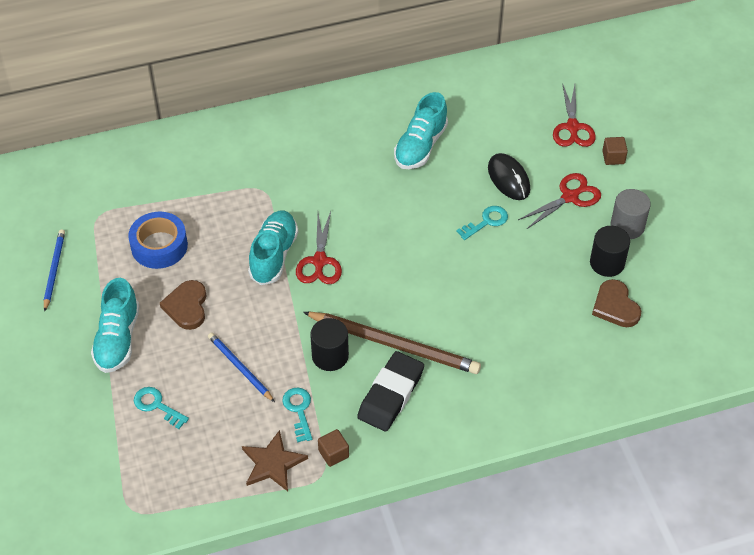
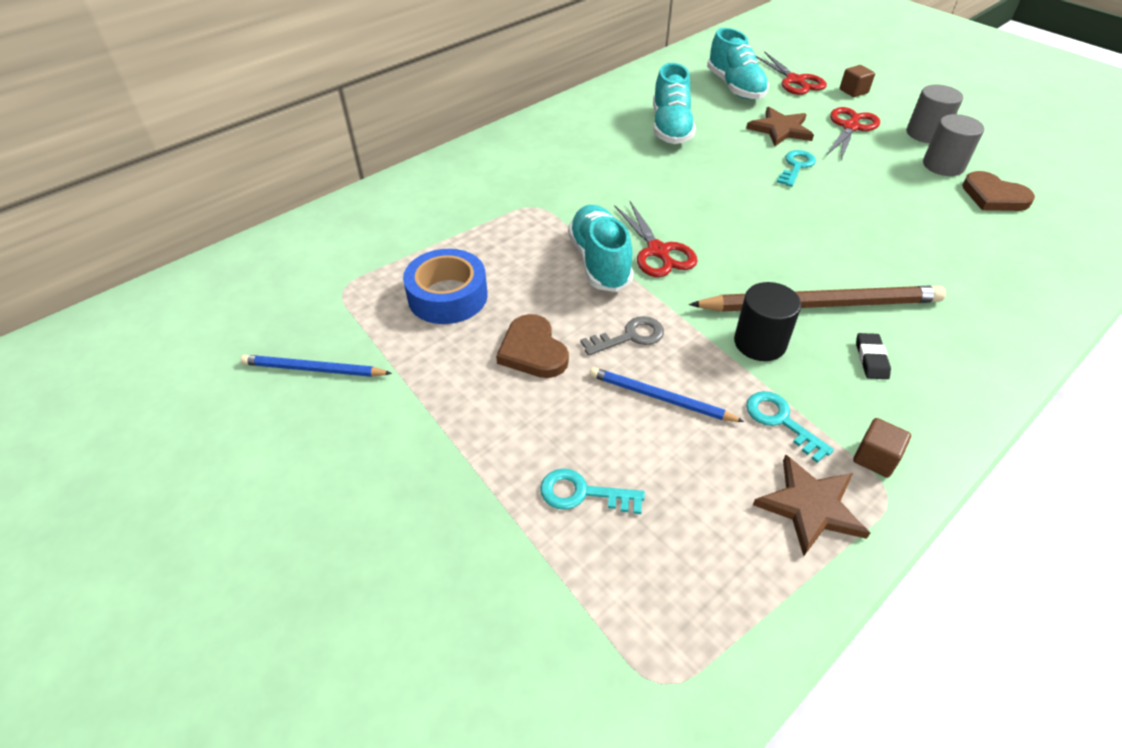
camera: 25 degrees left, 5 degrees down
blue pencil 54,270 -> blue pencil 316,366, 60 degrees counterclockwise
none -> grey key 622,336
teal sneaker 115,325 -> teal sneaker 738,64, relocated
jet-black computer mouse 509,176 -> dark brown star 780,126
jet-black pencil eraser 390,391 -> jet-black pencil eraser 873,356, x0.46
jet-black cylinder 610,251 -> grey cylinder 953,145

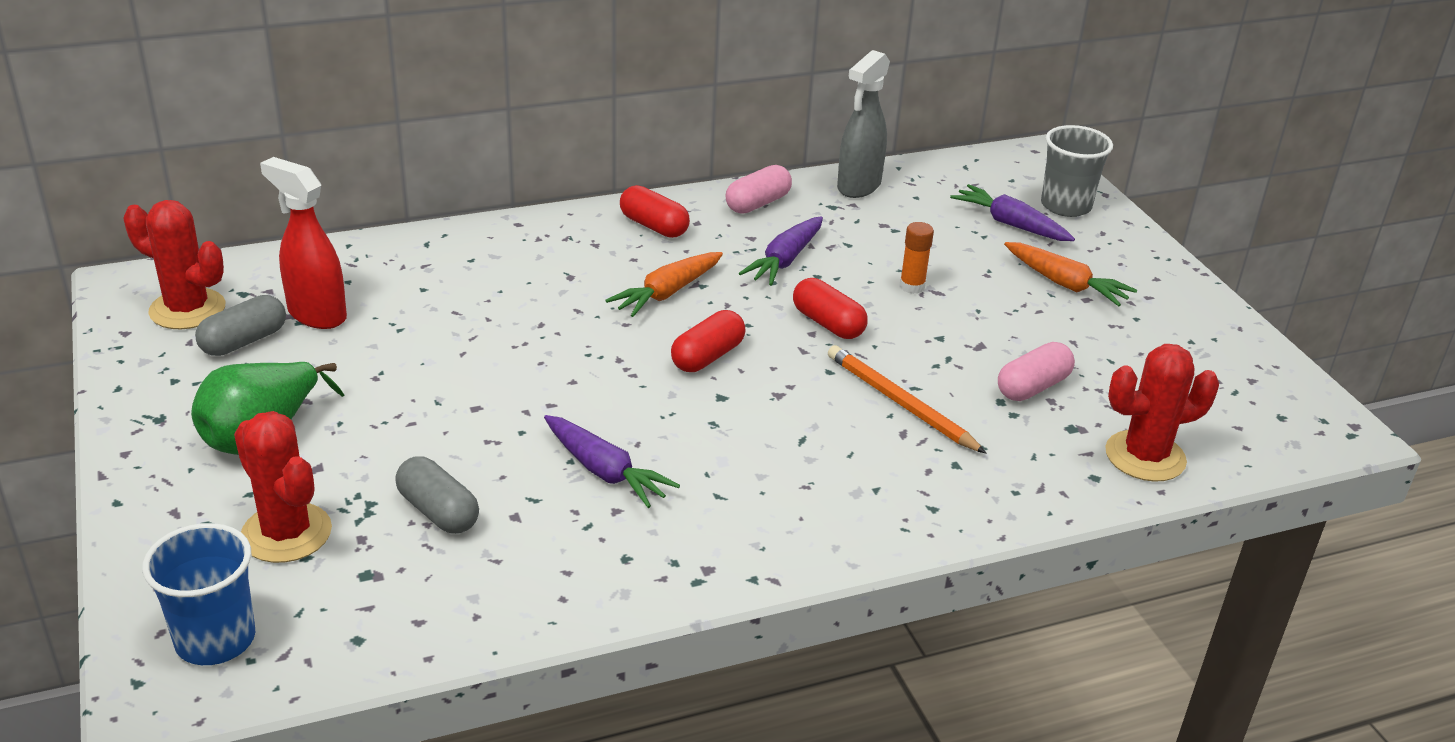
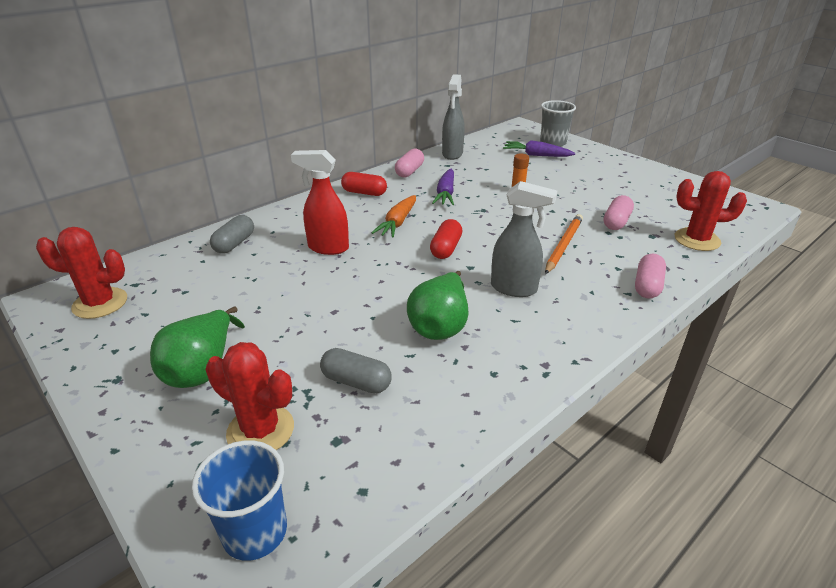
camera: 20 degrees left, 0 degrees up
grey pill shape 240,325 -> grey pill shape 232,234, relocated
red spray bottle 303,243 -> red spray bottle 320,202, relocated
royal purple toy carrot 612,461 -> leaf-green pear 438,305
none -> grey spray bottle 524,239
orange pencil 907,399 -> orange pencil 564,244, 90 degrees clockwise
none -> pink pill shape 650,276
red prickly plant 1162,413 -> red prickly plant 710,211, 45 degrees clockwise
red pill shape 830,308 -> none
orange toy carrot 1070,274 -> none

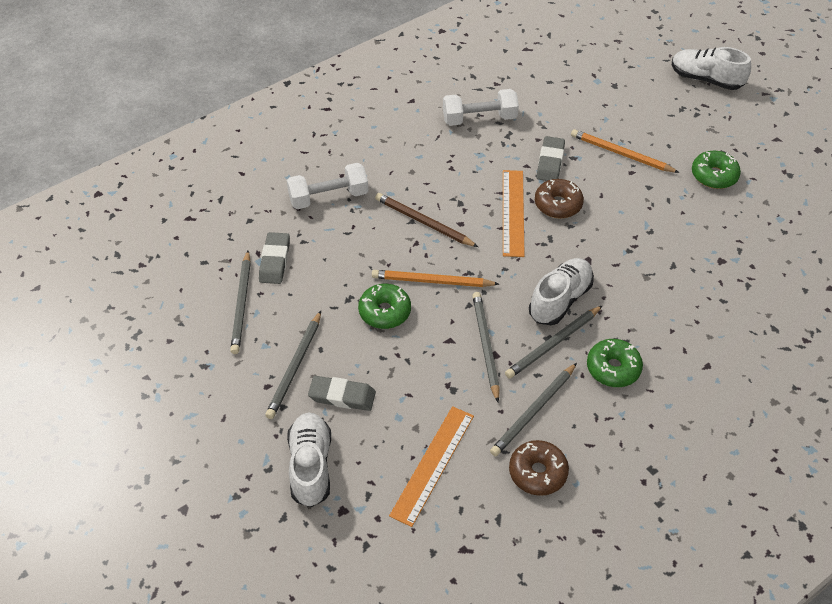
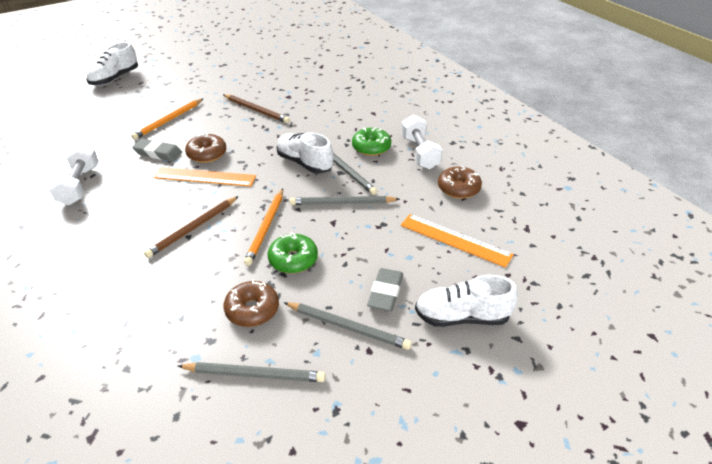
camera: 85 degrees left, 10 degrees down
none -> dark brown pencil 256,108
none -> dark brown donut 251,303
snow-white dumbbell 327,186 -> snow-white dumbbell 422,141, relocated
grey pencil eraser 274,258 -> none
grey pencil 533,409 -> none
leaf-green donut 716,170 -> none

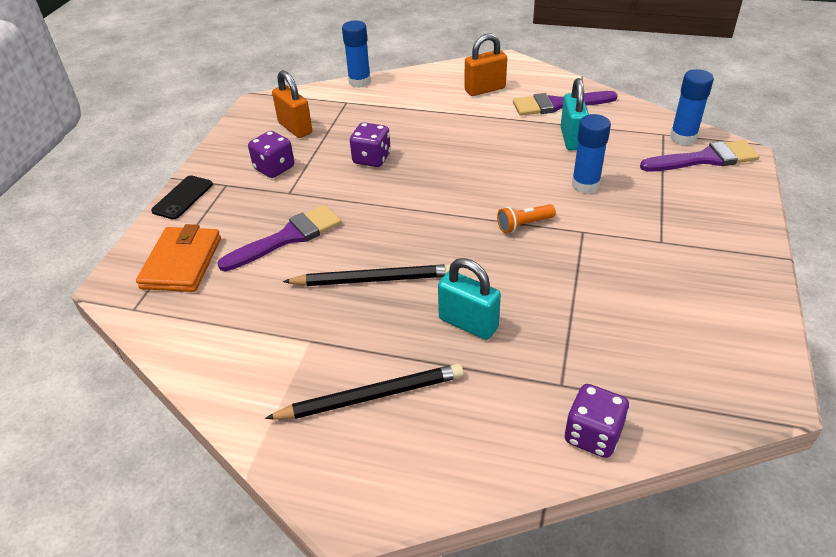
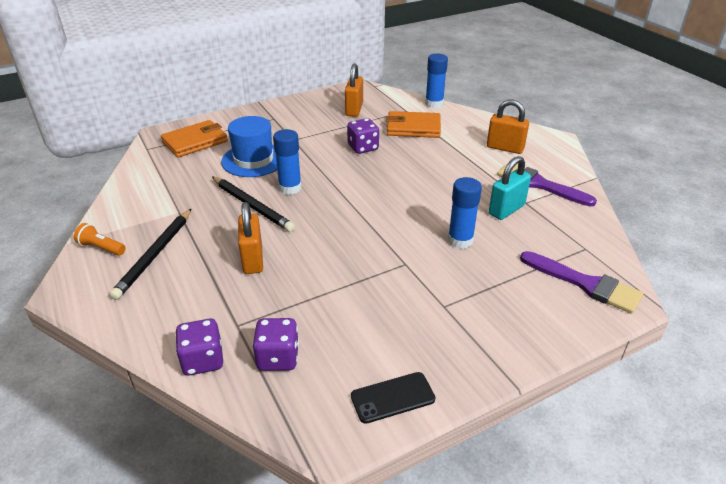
camera: 45 degrees right, 5 degrees down
orange flashlight 526,218 -> orange flashlight 100,239, relocated
jet-black pencil 364,391 -> jet-black pencil 150,254, 75 degrees clockwise
royal purple paintbrush 279,238 -> blue top hat 249,146
teal padlock 469,299 -> orange padlock 250,238
royal purple dice 271,154 -> royal purple dice 275,344, relocated
blue stick of glue 692,107 -> blue stick of glue 287,162, relocated
jet-black smartphone 182,197 -> jet-black smartphone 393,398, relocated
none -> orange wallet 413,124

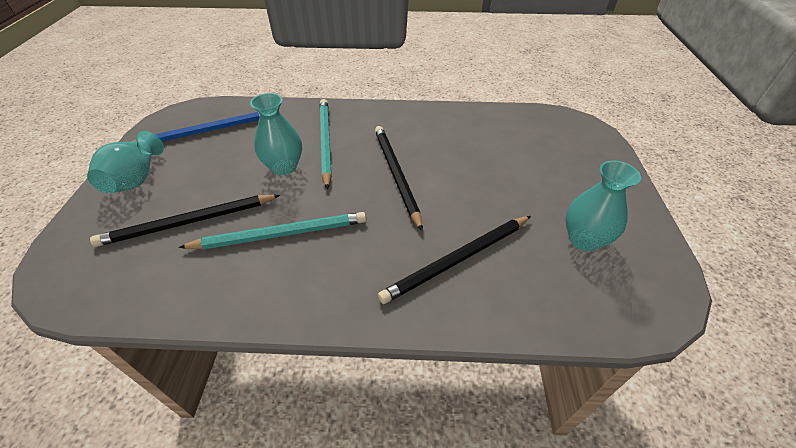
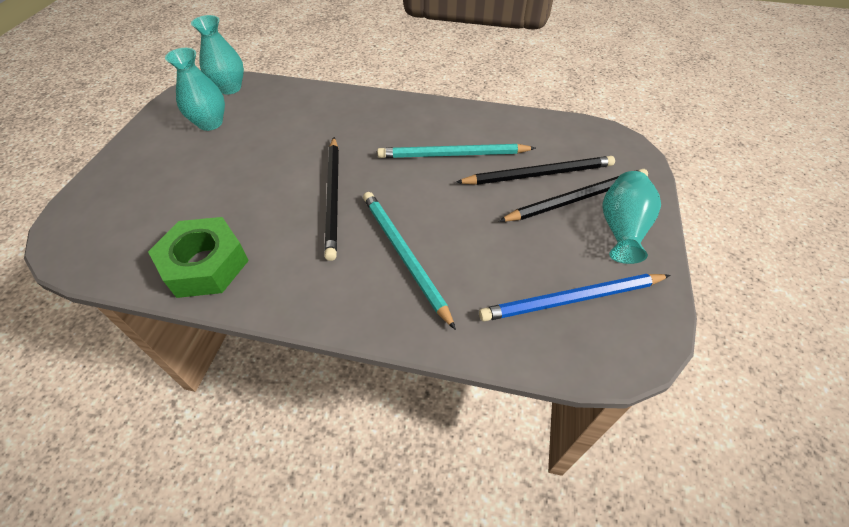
camera: 170 degrees left, 5 degrees up
none -> leaf-green hex nut 198,257
teal tall vase 276,134 -> teal tall vase 217,54, relocated
teal pencil 326,144 -> teal pencil 409,261, 150 degrees clockwise
jet-black pencil 454,260 -> jet-black pencil 573,195, relocated

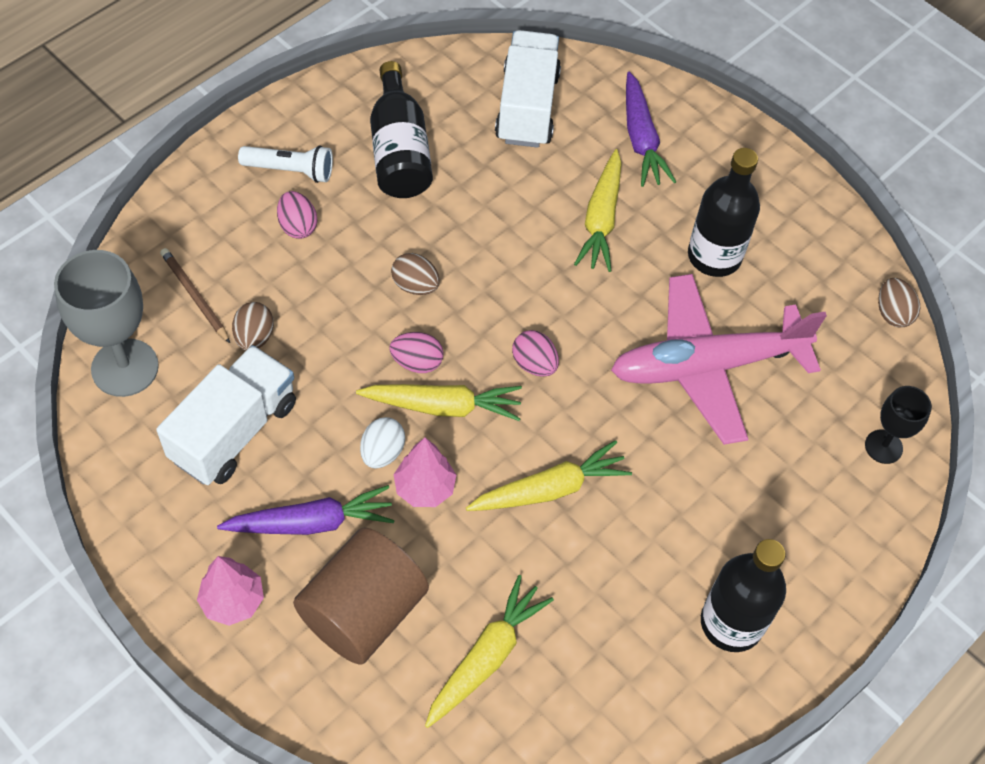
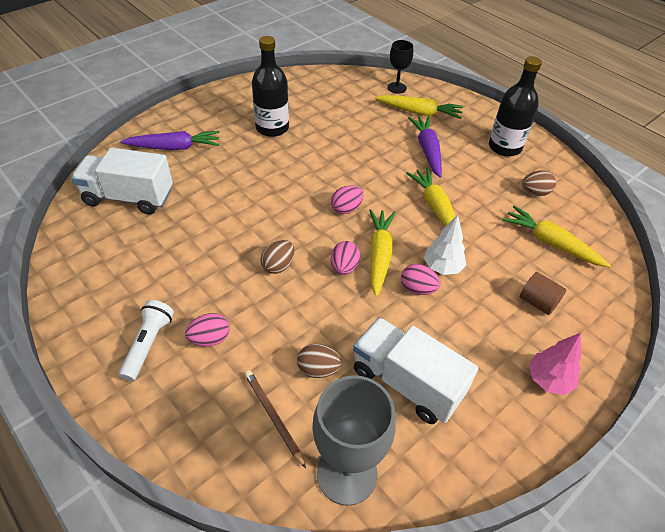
camera: 85 degrees left, 10 degrees down
dark brown pencil 195,295 -> dark brown pencil 275,419, 90 degrees clockwise
bright yellow toy carrot 598,210 -> bright yellow toy carrot 419,107, relocated
snow-white toy egg 382,443 -> pink toy egg 421,279
royal purple toy carrot 306,510 -> royal purple toy carrot 425,147, relocated
pink fir tree 424,472 -> snow-white fir tree 445,245
dark brown cylinder 361,596 -> dark brown cylinder 543,293, x0.50
dark brown toy egg 899,302 -> dark brown toy egg 539,183, relocated
jet-black bottle 401,129 -> none
pink aeroplane 719,359 -> none

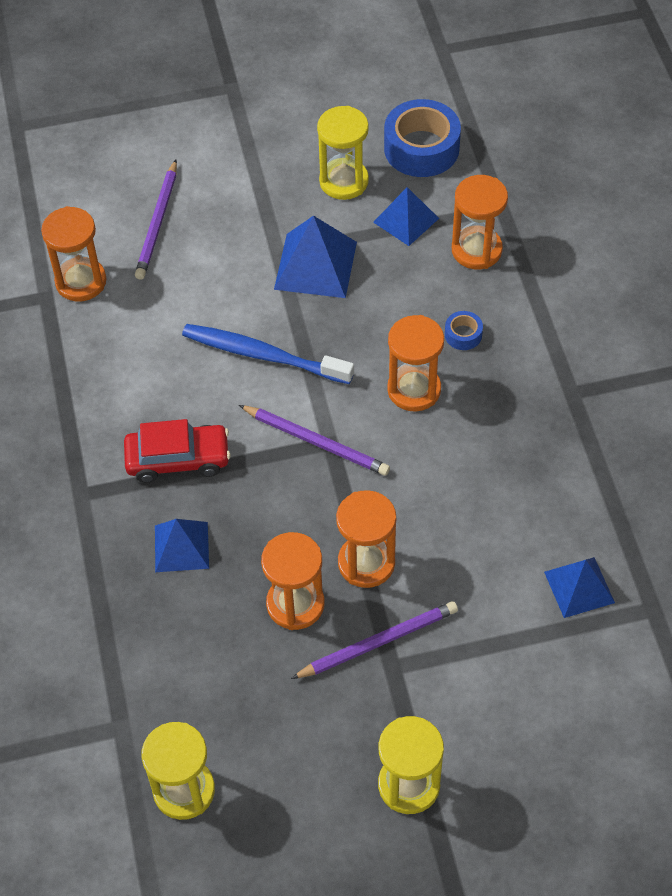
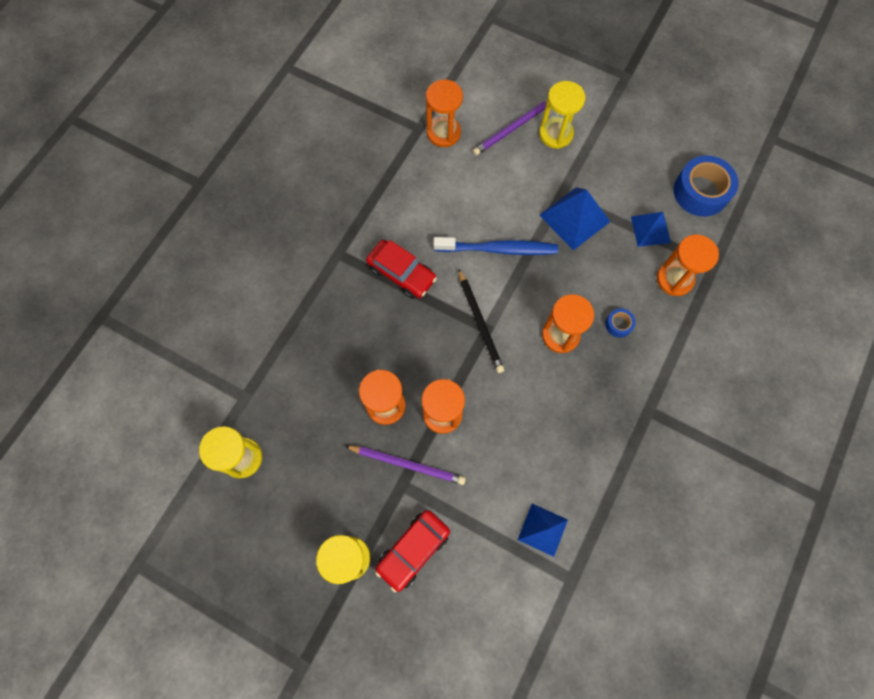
camera: 40 degrees right, 15 degrees up
none -> red car 412,551
blue tooth brush 268,354 -> blue tooth brush 495,246, 120 degrees clockwise
royal purple pencil 314,440 -> jet-black pencil 481,320
bright yellow sandglass 343,153 -> bright yellow sandglass 562,115, relocated
blue pyramid shape 182,545 -> none

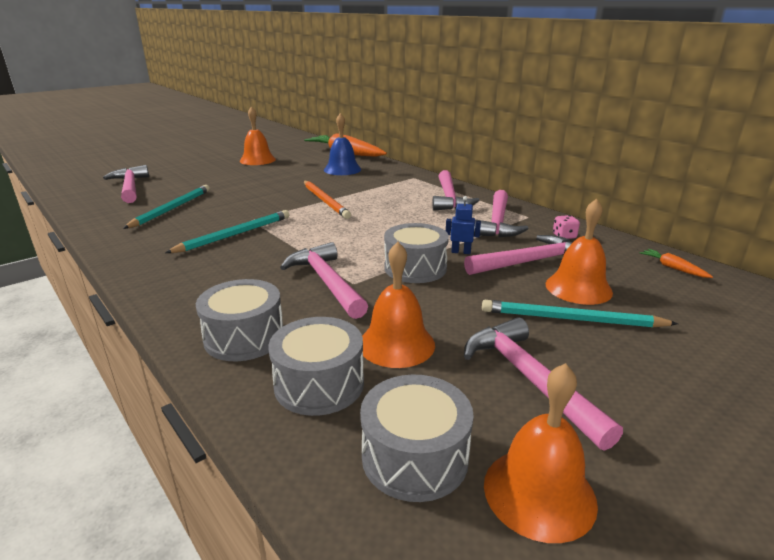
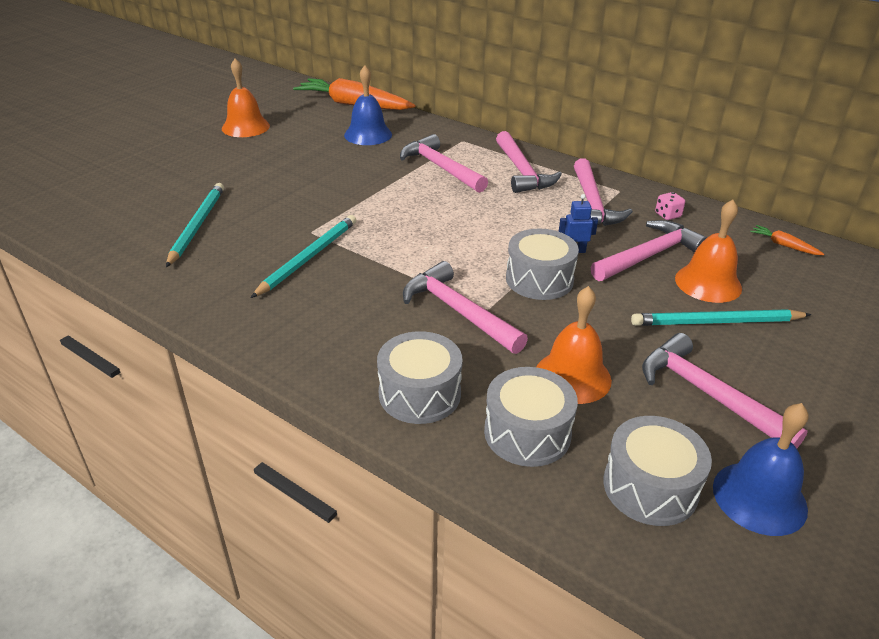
camera: 15 degrees left, 10 degrees up
pink carpenter's hammer 126,184 -> pink carpenter's hammer 444,163, relocated
orange hand bell 541,453 -> blue hand bell 761,469
orange pencil 327,200 -> none

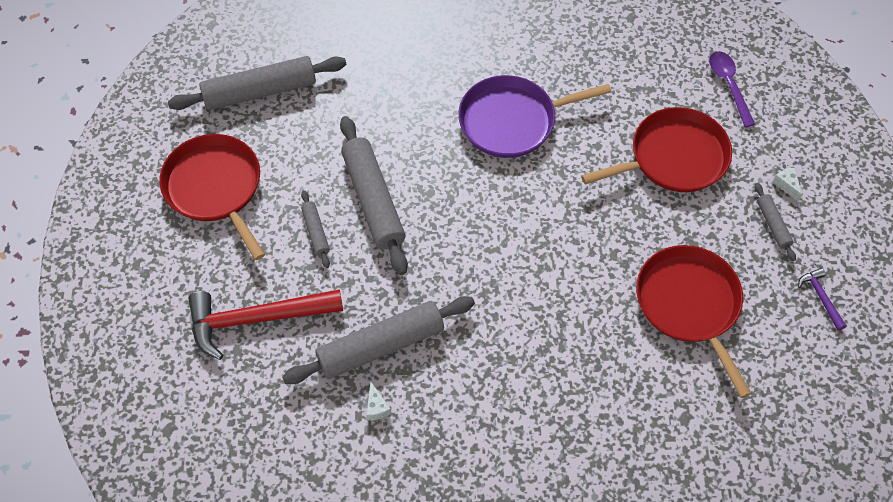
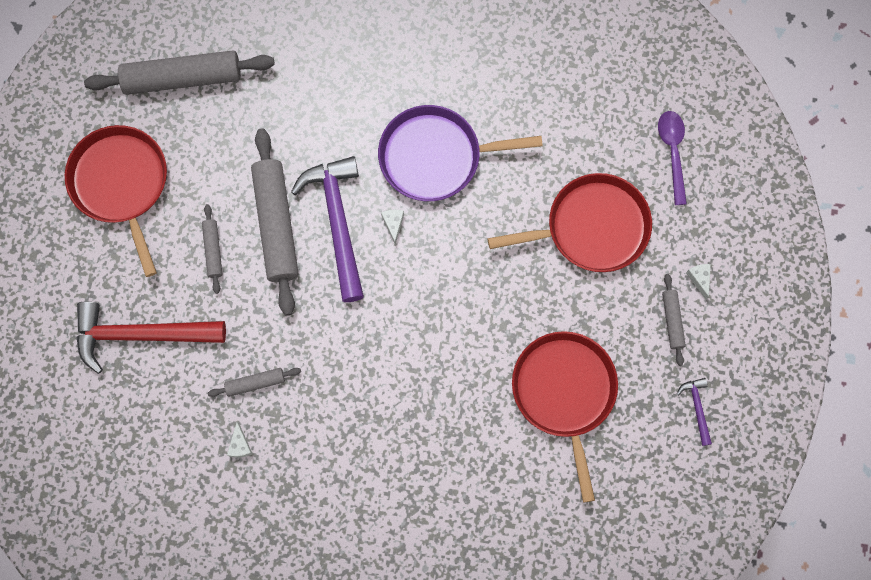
camera: 10 degrees right, 15 degrees up
grey dough roller 378,340 -> grey dough roller 254,382, x0.48
none -> royal purple carpenter's hammer 327,229
none -> snow-white cheese 392,227

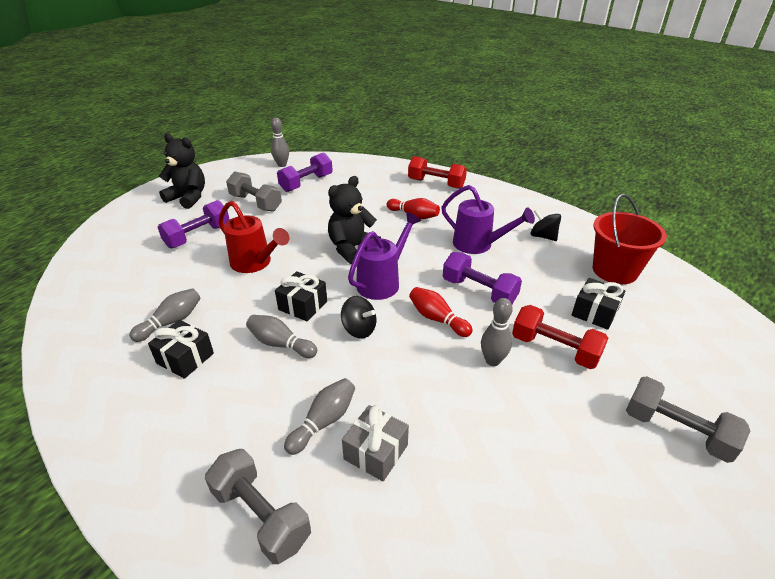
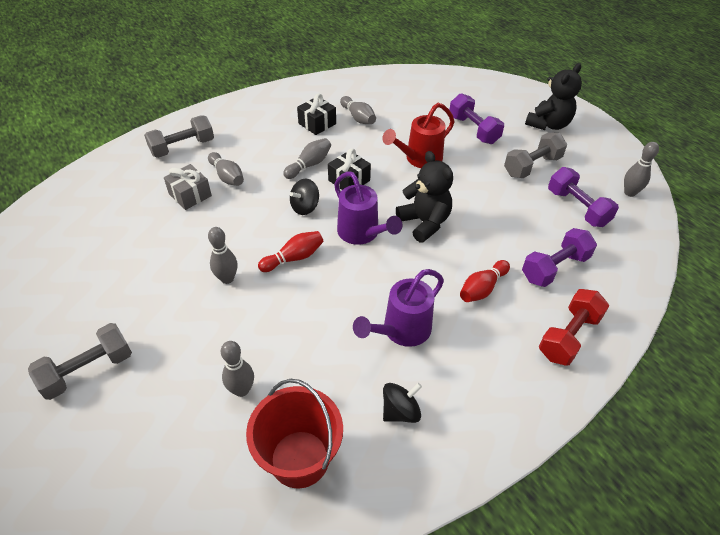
camera: 105 degrees right, 10 degrees up
jet-black wrapped gift 598,304 -> grey tenpin 237,369
royal purple dumbbell 482,278 -> royal purple dumbbell 559,257, relocated
red dumbbell 560,337 -> none

